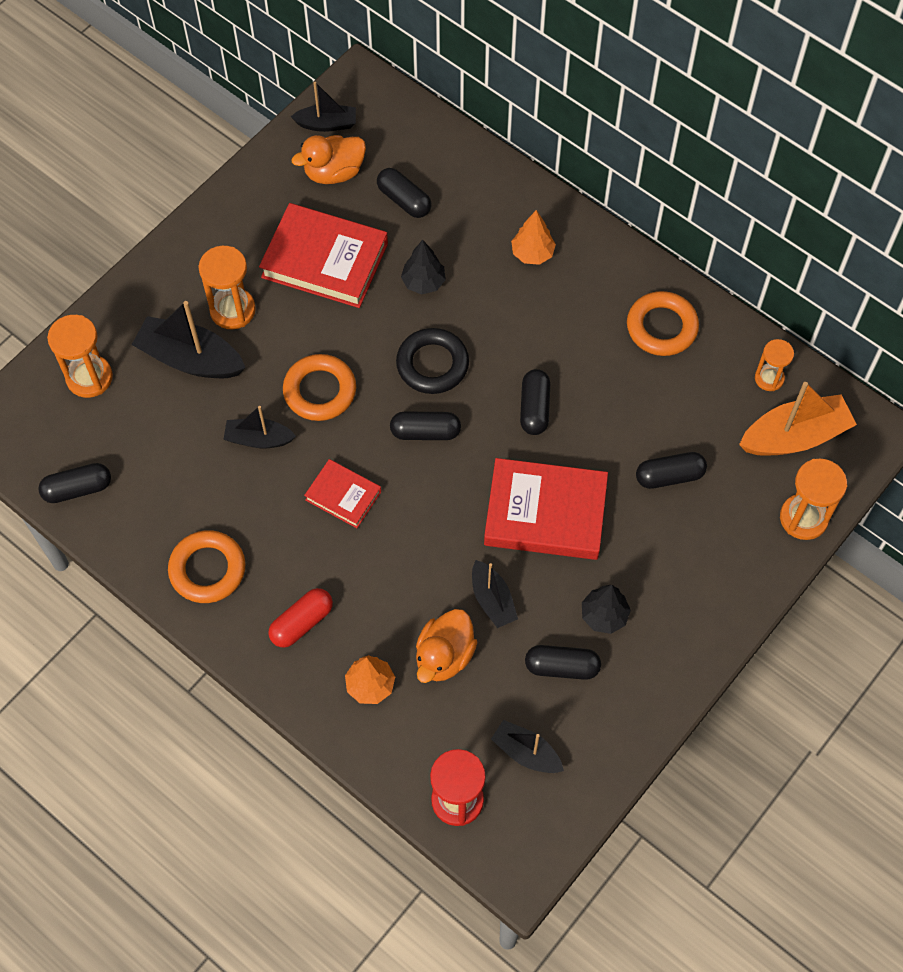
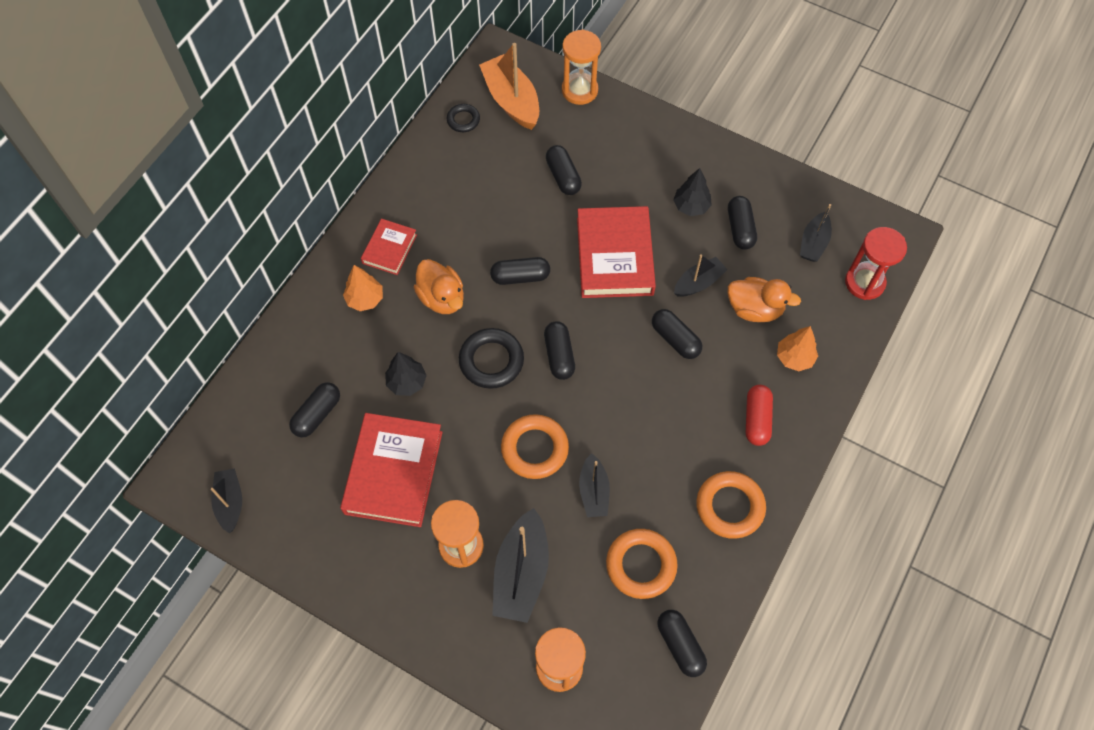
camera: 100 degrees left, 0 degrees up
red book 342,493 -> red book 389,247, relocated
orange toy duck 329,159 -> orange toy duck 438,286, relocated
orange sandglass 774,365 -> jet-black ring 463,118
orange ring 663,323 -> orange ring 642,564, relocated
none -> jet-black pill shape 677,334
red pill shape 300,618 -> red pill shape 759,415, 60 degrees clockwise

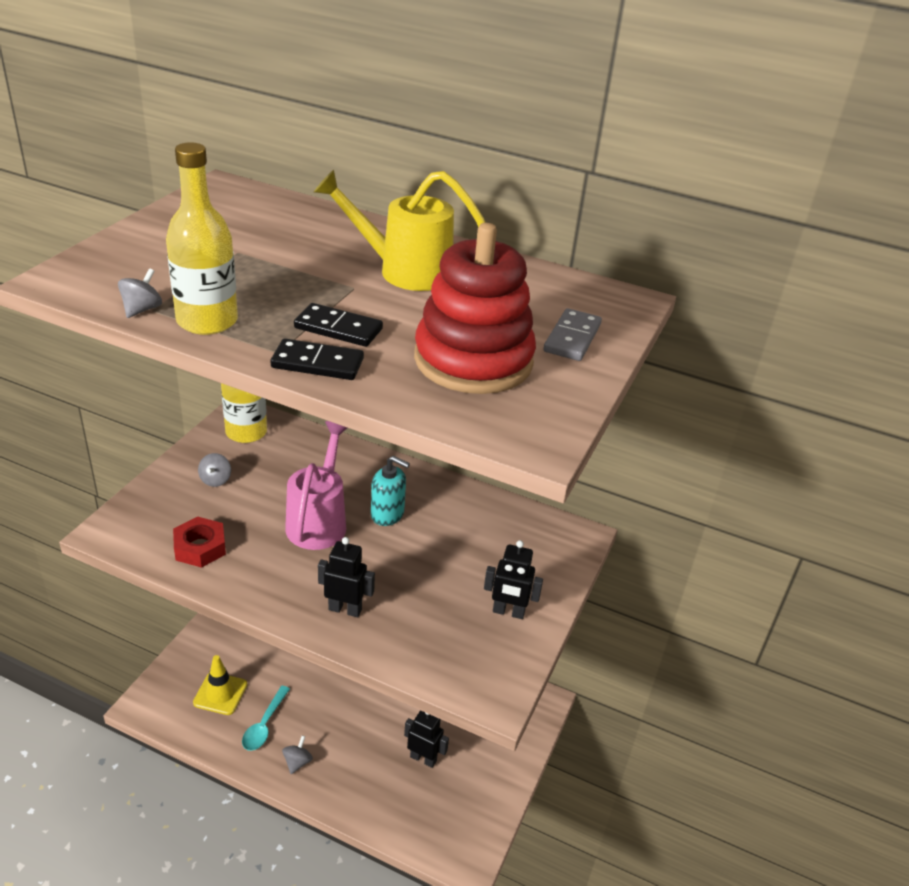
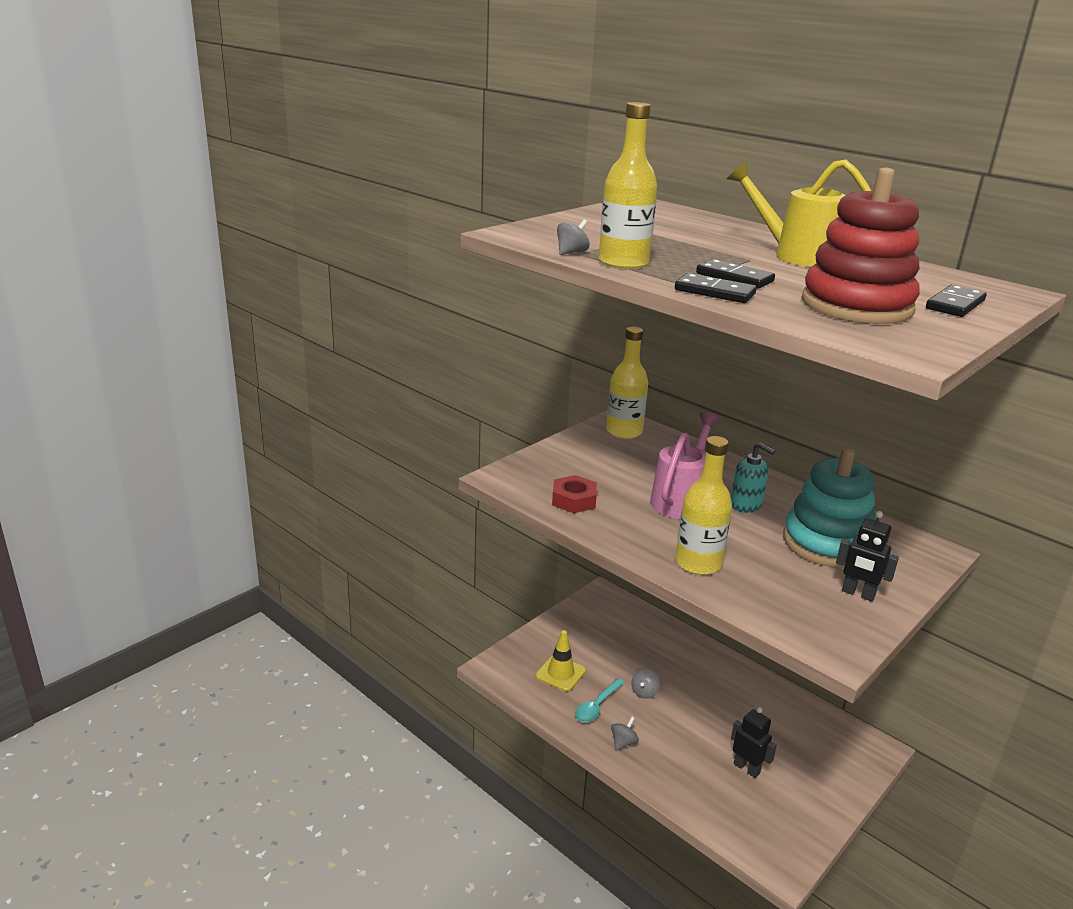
camera: 20 degrees right, 10 degrees down
grey whirligig 214,470 -> grey whirligig 646,684, relocated
jet-black toy robot 346,577 -> bright yellow bottle 703,505
none -> teal stacking toy 829,508
grey domino piece 573,334 -> jet-black domino piece 956,301

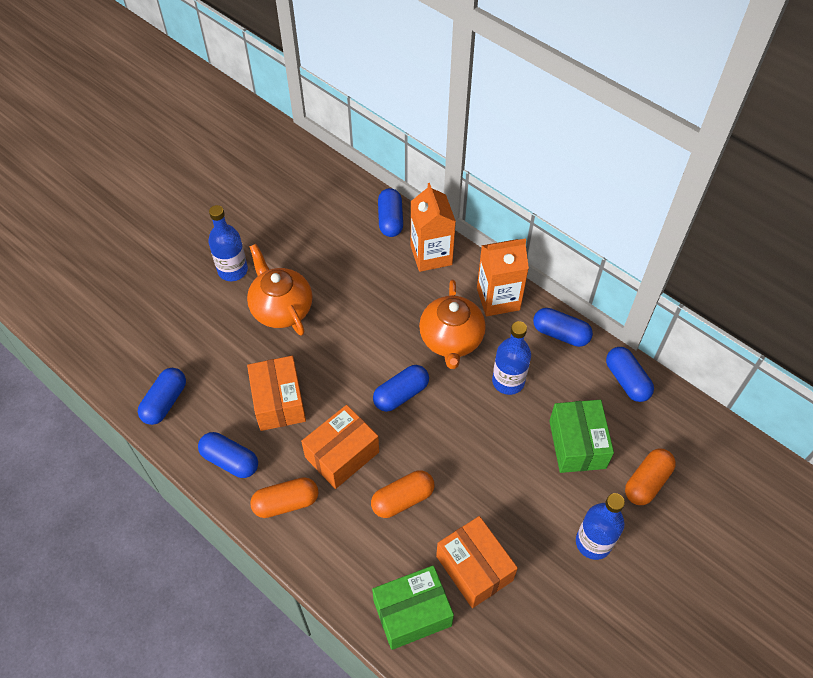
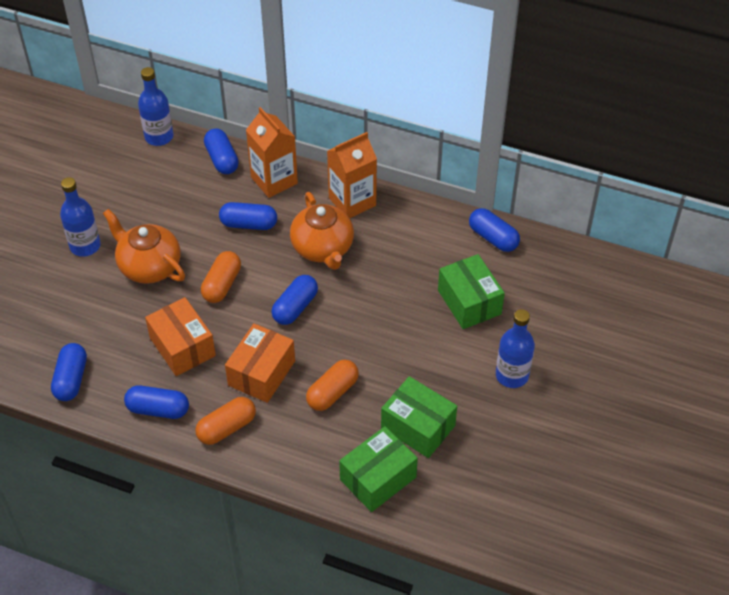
camera: 20 degrees left, 5 degrees down
blue bottle 511,358 -> blue bottle 156,106, relocated
orange pill shape 650,477 -> orange pill shape 221,277, relocated
blue pill shape 563,327 -> blue pill shape 248,216, relocated
orange package 477,562 -> leaf-green package 419,417

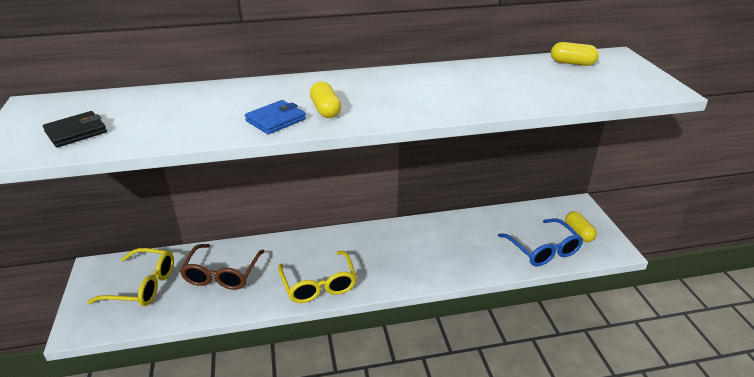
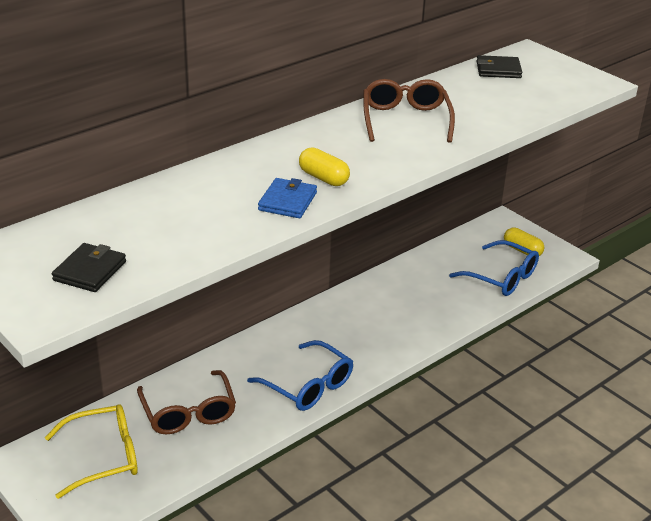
camera: 30 degrees left, 0 degrees up
bright yellow glasses 317,277 -> blue glasses 300,375
none -> dark brown glasses 409,111
bright yellow pill shape 575,54 -> jet-black wallet 499,66

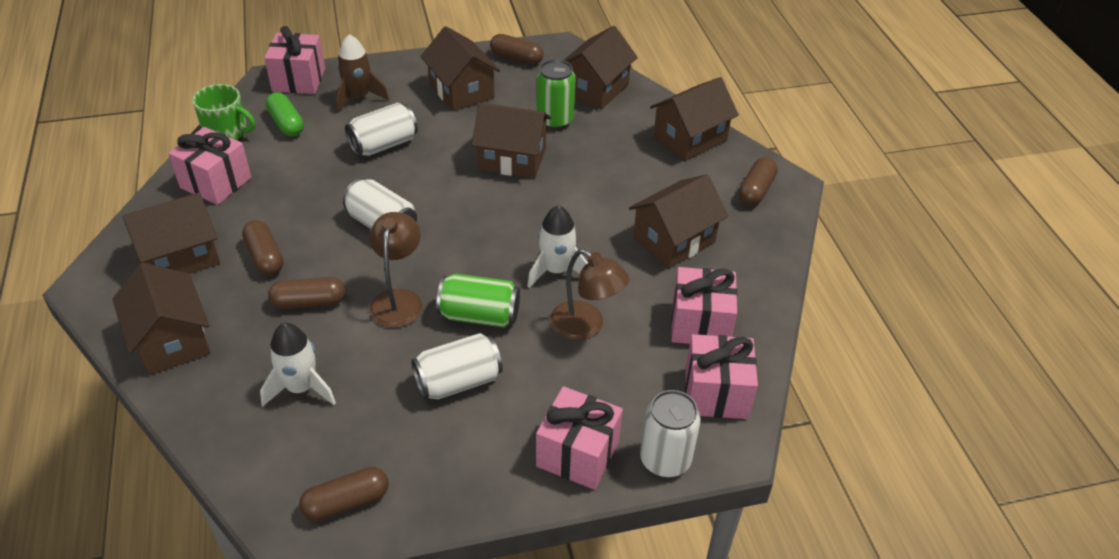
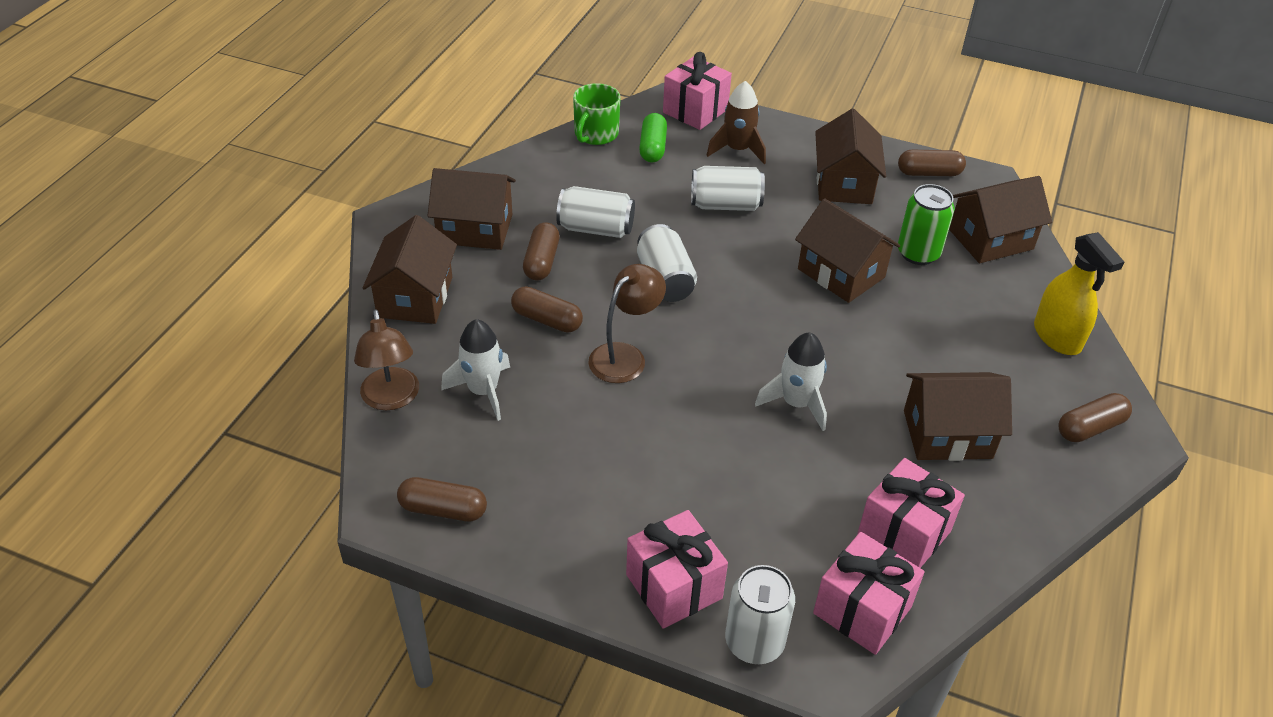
camera: 35 degrees right, 0 degrees up
dark brown lamp 590,295 -> dark brown lamp 386,359, relocated
snow-white soda can 456,366 -> snow-white soda can 595,212, relocated
leaf-green tea mug 223,112 -> leaf-green tea mug 597,114, 60 degrees clockwise
dark brown pill shape 517,49 -> dark brown pill shape 932,163, 60 degrees counterclockwise
dark brown house 694,119 -> bright yellow spray bottle 1079,293
pink wrapped gift 209,166 -> none
leaf-green soda can 478,301 -> none

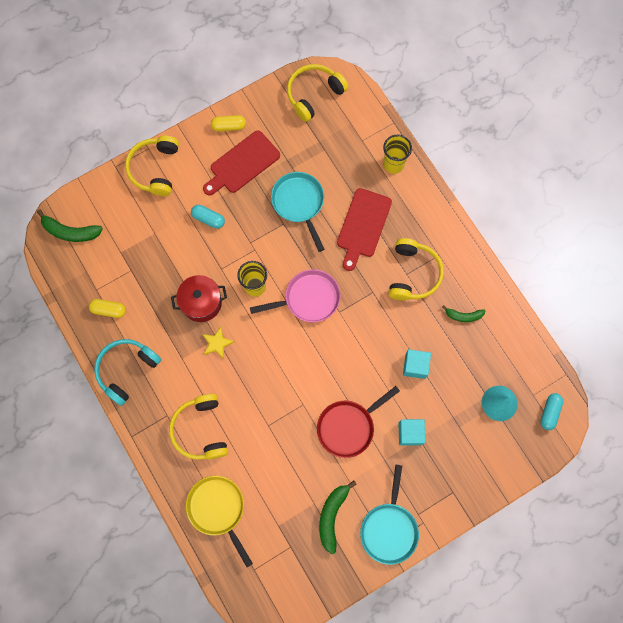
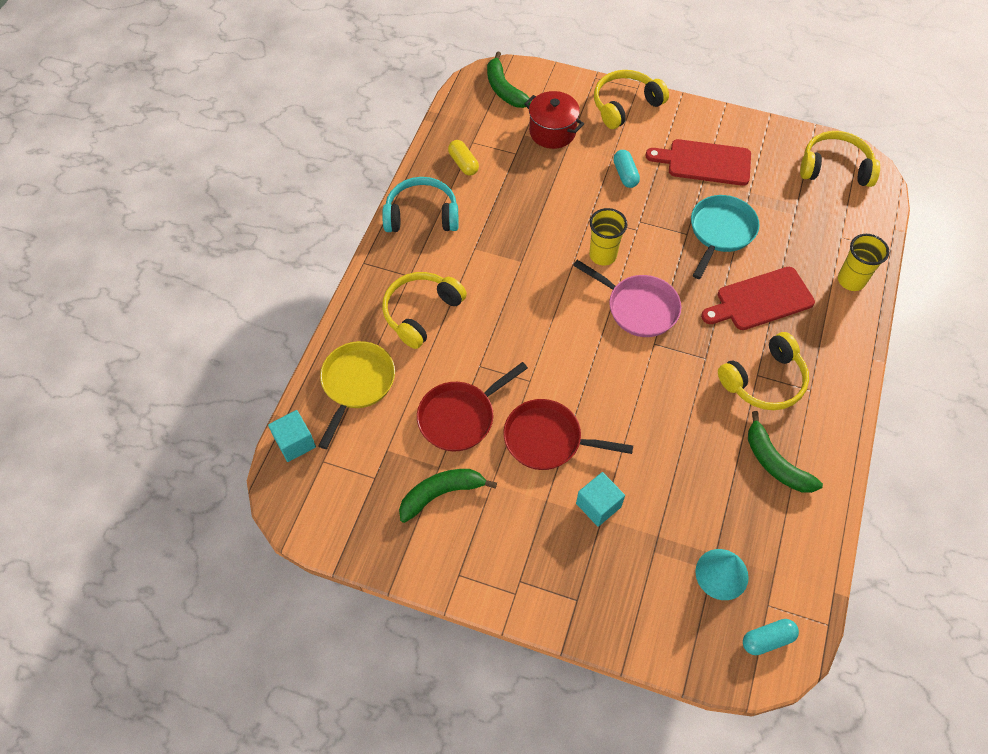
camera: 50 degrees right, 15 degrees down
teal cube 417,364 -> teal cube 292,436, relocated
none -> red skillet 472,407
red cooking pot 199,298 -> red cooking pot 554,120, relocated
leaf-green toy banana 463,313 -> leaf-green toy banana 785,452, x1.62
bright yellow star 218,343 -> none
bright yellow pill shape 228,123 -> none
teal skillet 389,514 -> none

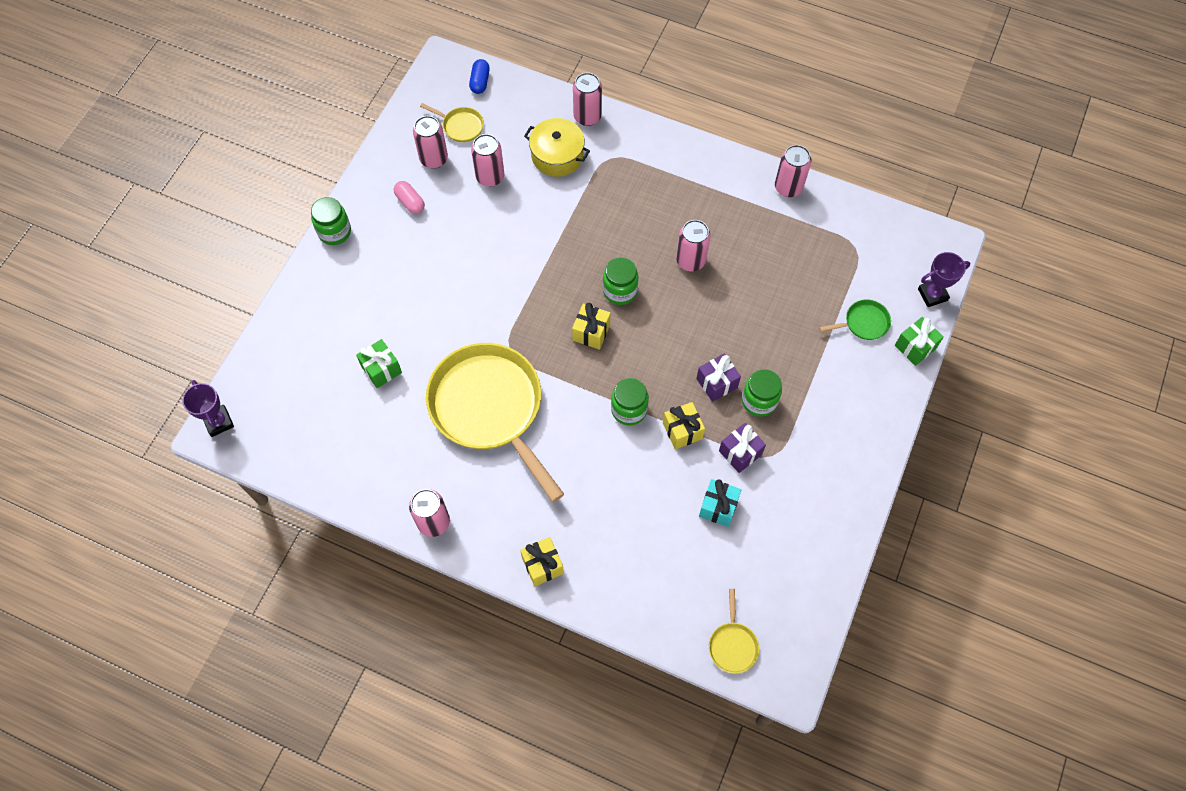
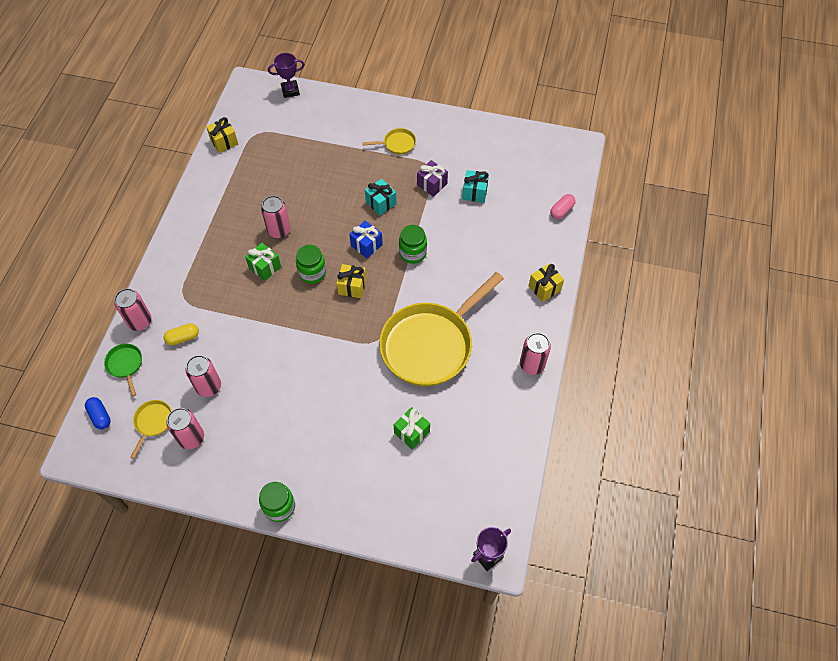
camera: 100 degrees left, 5 degrees down
blue pill shape 479,76 -> blue pill shape 98,413, 60 degrees clockwise
leaf-green skillet 855,320 -> leaf-green skillet 123,370, relocated
bright yellow cooking pot 557,147 -> bright yellow pill shape 181,334
bright yellow wrapped gift 684,425 -> bright yellow wrapped gift 222,135, relocated
leaf-green wrapped gift 919,341 -> leaf-green wrapped gift 263,262, relocated
royal purple prize cup 944,279 -> royal purple prize cup 286,75, 75 degrees counterclockwise
none -> blue wrapped gift 366,239
bright yellow skillet 734,631 -> bright yellow skillet 389,141, relocated
royal purple wrapped gift 718,377 -> teal wrapped gift 380,197
pink pill shape 409,197 -> pink pill shape 563,206, relocated
leaf-green preserve jar 762,393 -> none
pink soda can 793,171 -> none

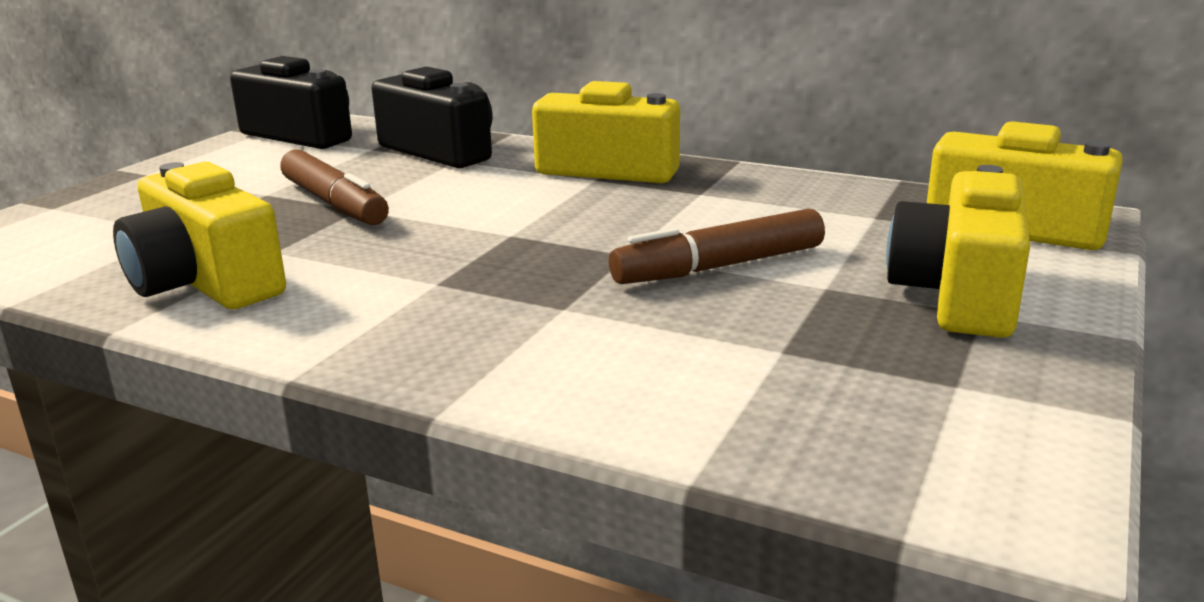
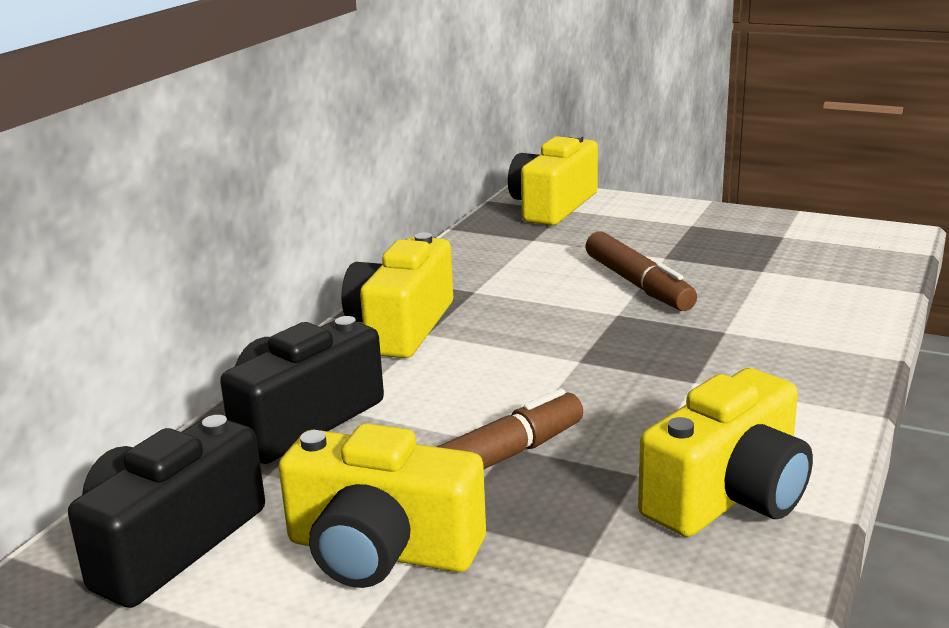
camera: 90 degrees left, 0 degrees up
bright yellow compact camera 958,251 -> bright yellow compact camera 382,505, relocated

